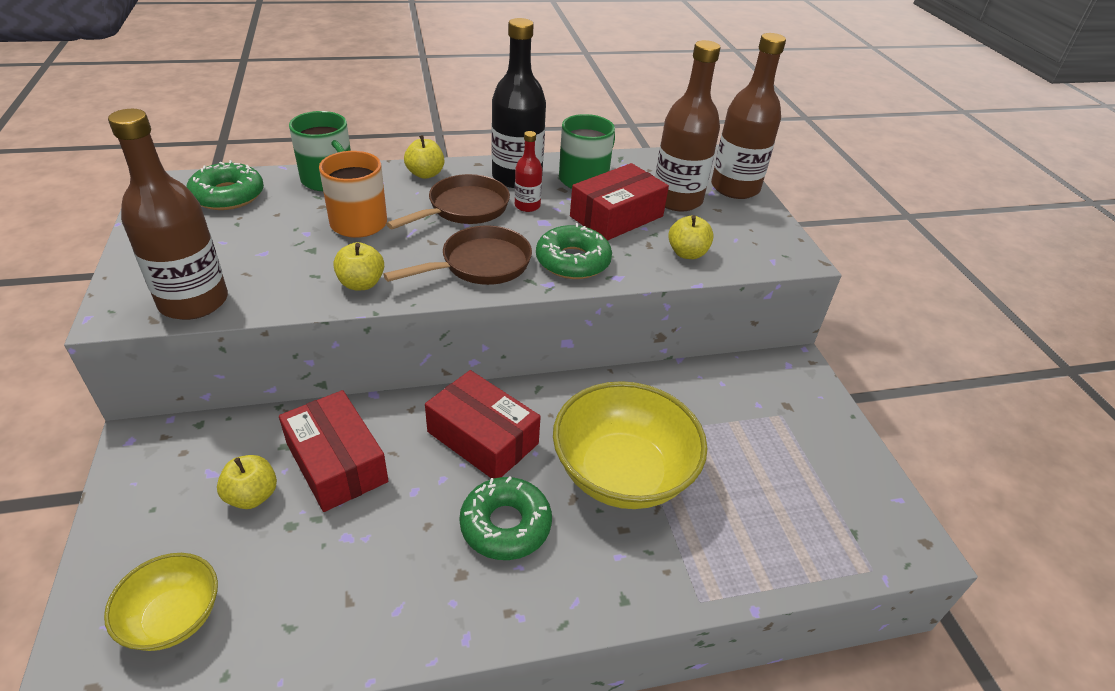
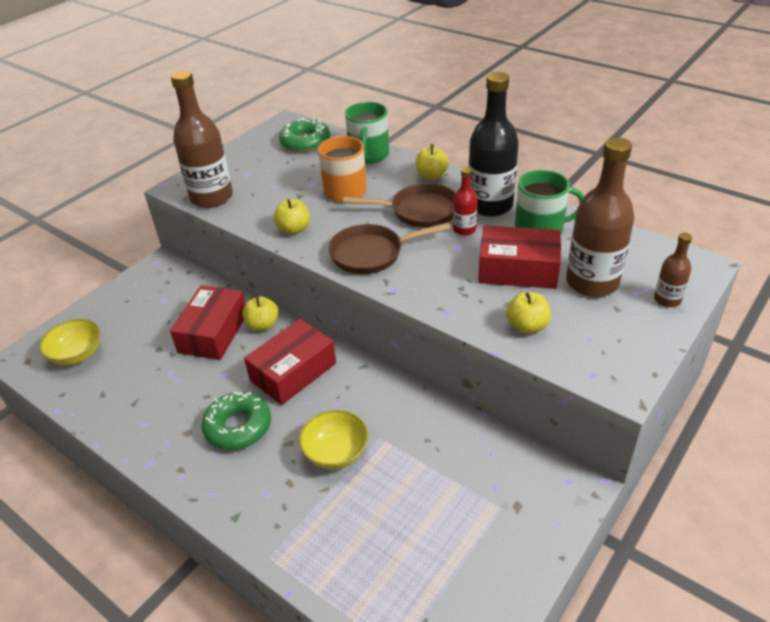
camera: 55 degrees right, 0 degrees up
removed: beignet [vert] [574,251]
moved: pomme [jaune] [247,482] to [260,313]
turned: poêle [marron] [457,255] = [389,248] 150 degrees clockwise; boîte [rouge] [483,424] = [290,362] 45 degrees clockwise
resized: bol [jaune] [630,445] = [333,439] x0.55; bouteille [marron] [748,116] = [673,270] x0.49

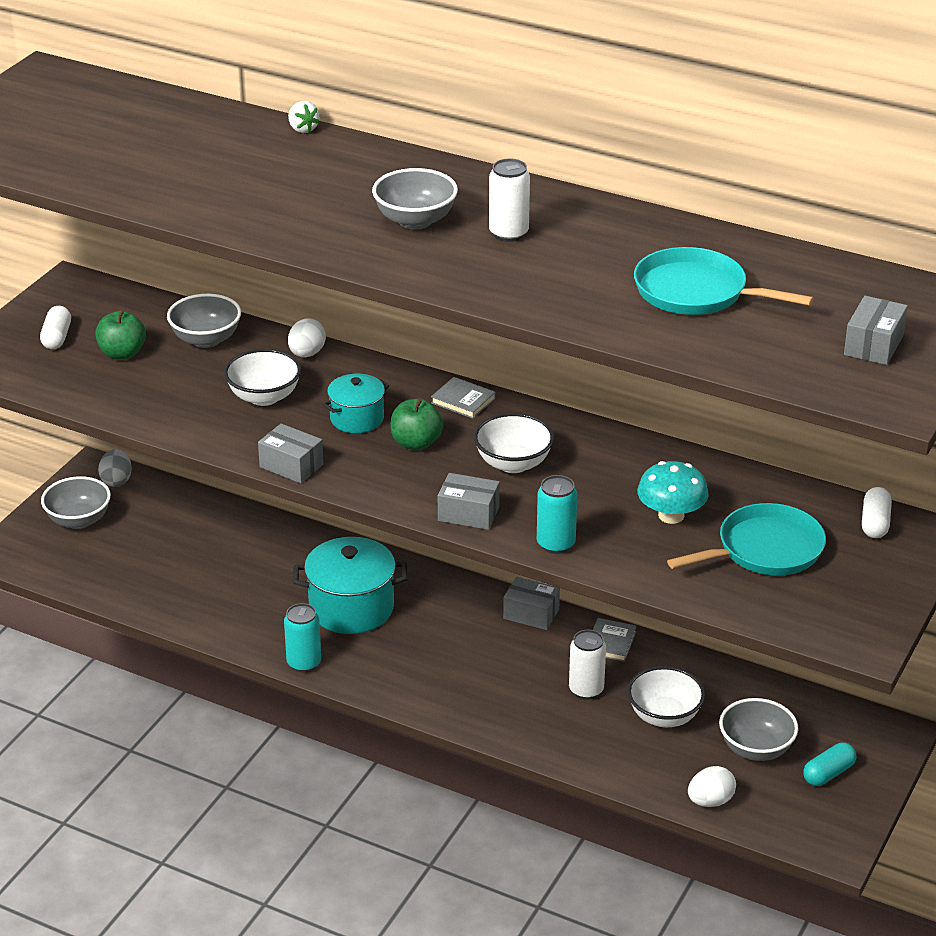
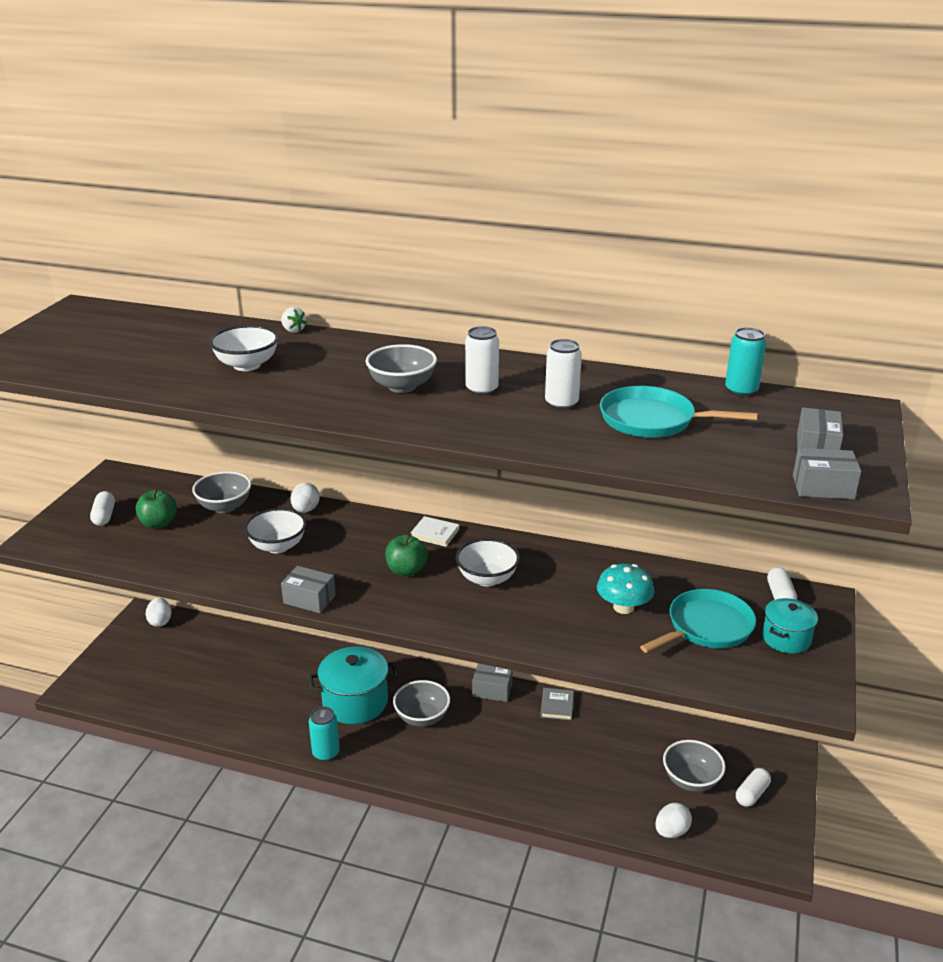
camera: 10 degrees left, 5 degrees down
moved: bol [gris] [76,502] to [421,703]; marmite [turquoise] [356,403] to [790,626]; boîte [gris] [469,501] to [827,473]; canette [turquoise] [557,514] to [745,362]; canette [blanc] [587,665] to [563,374]; bol [blanc] [666,696] to [244,348]
recoloured: œuf [gris] [115,468] to œuf [blanc] [158,612]; livre [gris] [463,398] to livre [blanc] [435,531]; gélule [turquoise] [829,764] to gélule [blanc] [753,787]

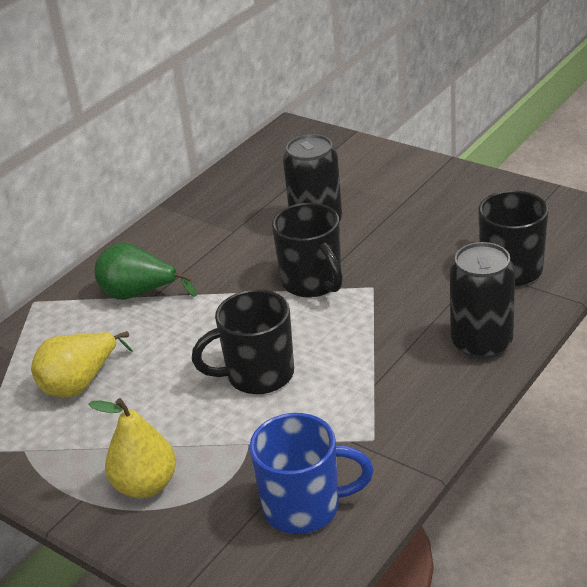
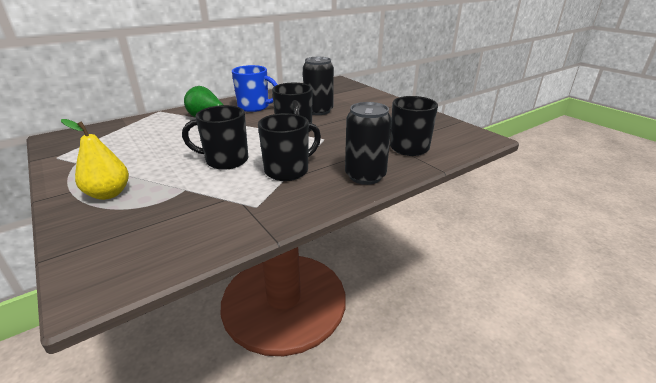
camera: 15 degrees right, 5 degrees down
removed: poire [jaune] [82,364]
added: tasse [noir] [289,147]
moved: tasse [bleu] [311,473] to [255,88]

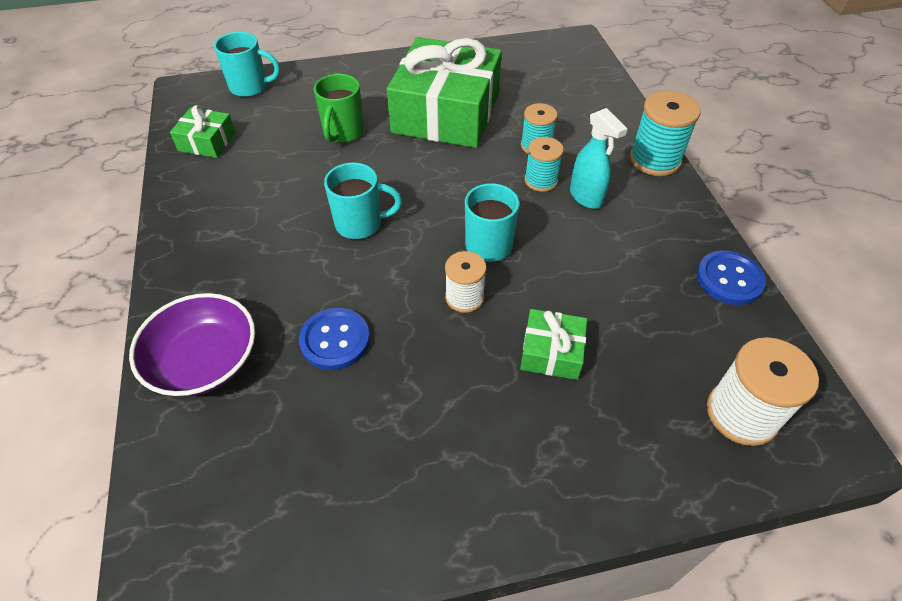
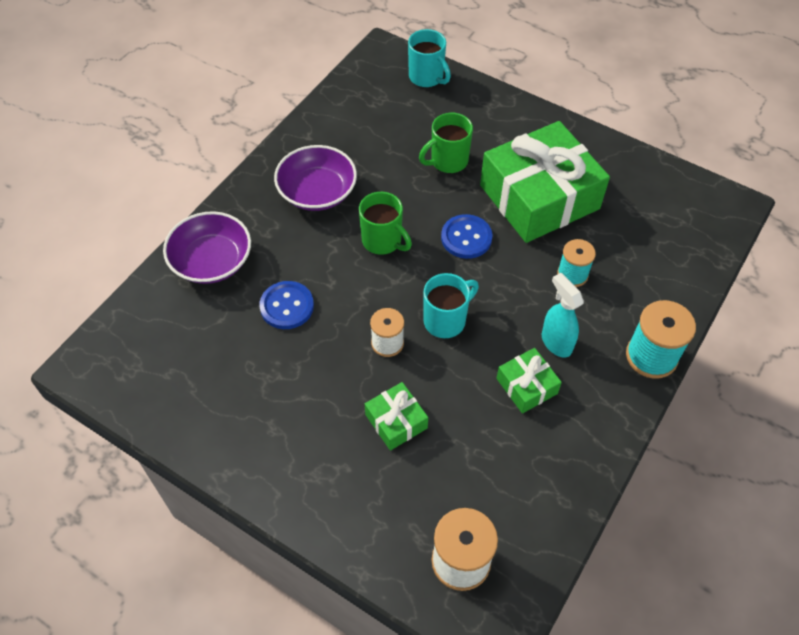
camera: 45 degrees right, 5 degrees up
removed: bobine [turquoise] [544,164]
added: bol [violet] [315,178]
moved: cadeau [vert] [203,131] to [529,381]; bouton [bleu] [731,277] to [467,236]
recoloured: tasse [turquoise] [363,201] to tasse [vert] [385,223]
turned: vaporisateur [turquoise] [598,158] = [563,315] 135 degrees clockwise

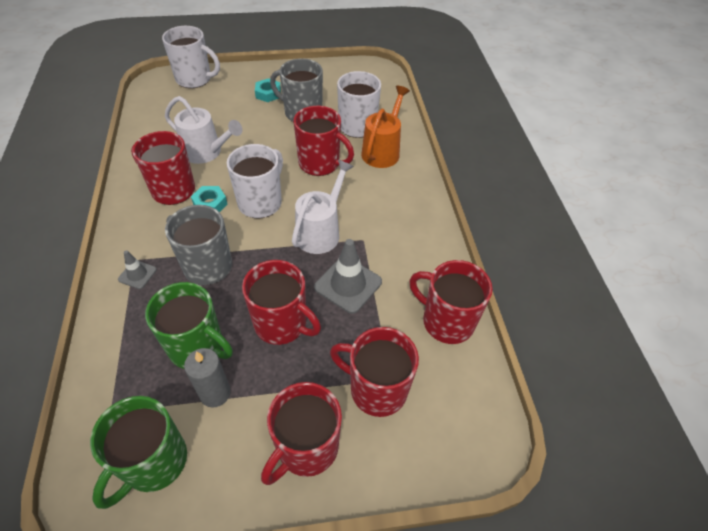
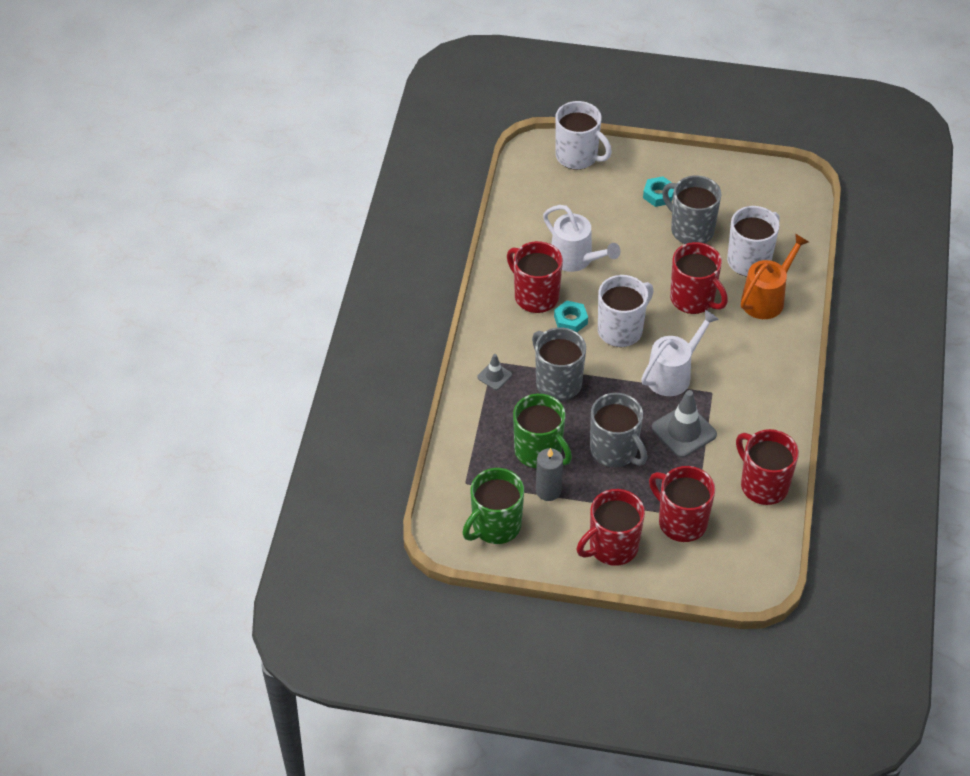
camera: 20 degrees right, 0 degrees up
recoloured: tasse [rouge] [281,302] to tasse [gris] [618,430]

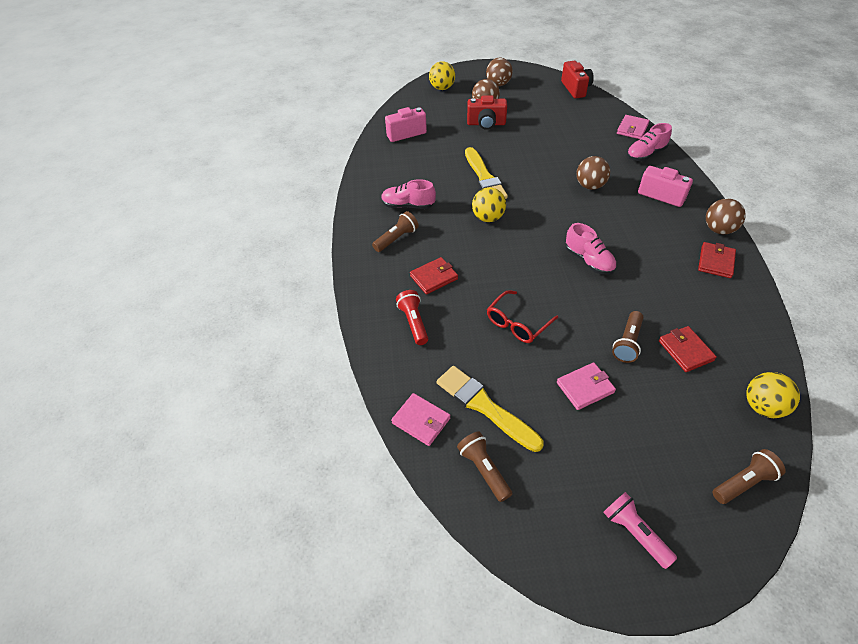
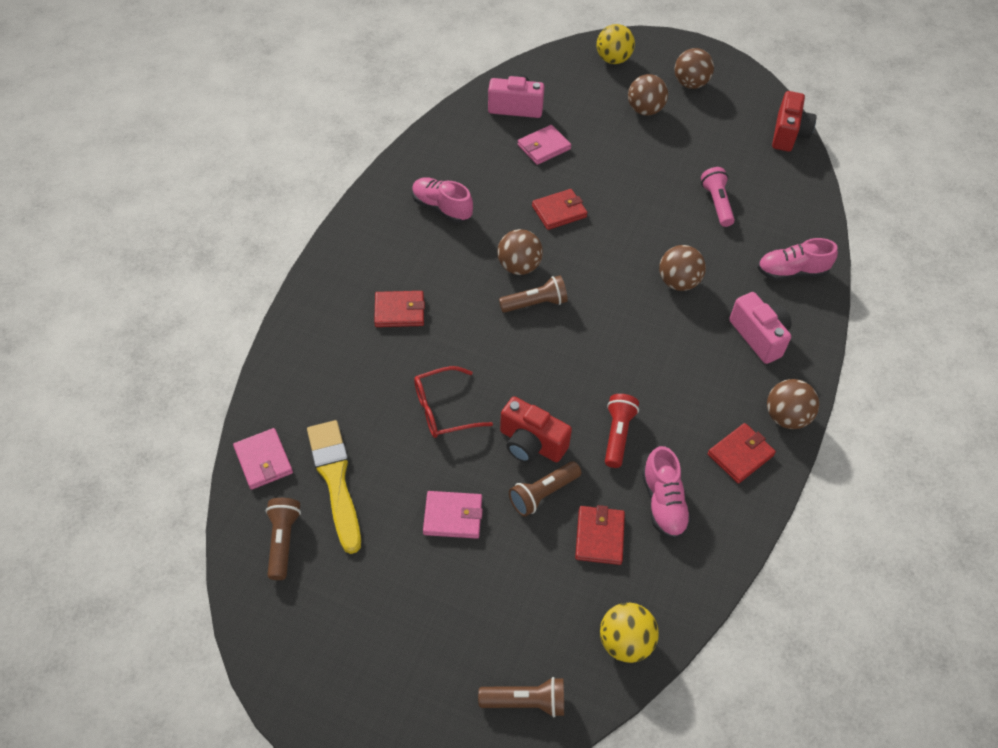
camera: 25 degrees right, 5 degrees up
moved: lampe de poche [marron] [395,231] to [533,294]; lampe de poche [rouge] [412,317] to [622,431]; appareil photo [rouge] [487,112] to [536,430]; chaussure [rose] [590,249] to [667,492]; lampe de poche [rose] [640,530] to [718,197]; portefeuille [rose] [633,127] to [544,145]
replaced: pinceau [jaune] [486,173] to portefeuille [rouge] [559,209]
recoloured: balle [jaune] [489,204] to balle [marron] [520,252]

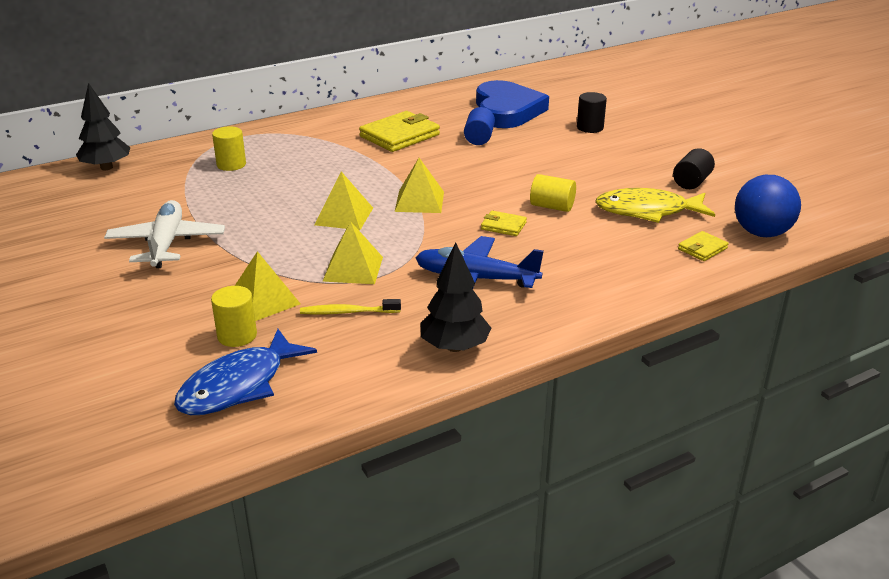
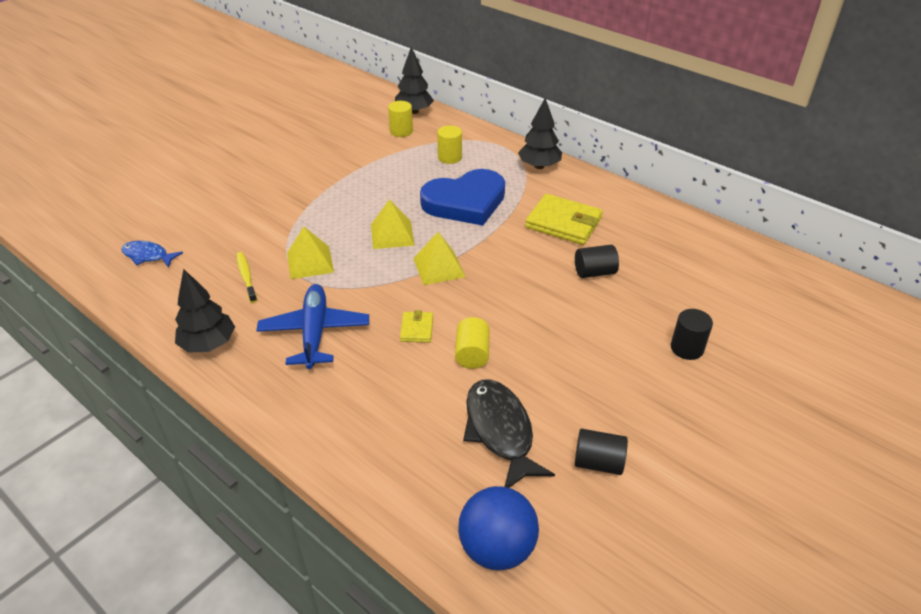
camera: 70 degrees right, 10 degrees up
removed: avion [blanc] [164,234]; pyramide [jaune] [268,286]; portefeuille [jaune] [703,246]
added: arbre [noir] [540,133]
moved: cylindre [jaune] [234,316] to [400,119]; cœur [bleu] [512,104] to [462,197]
recoloured: cylindre [bleu] [479,126] to cylindre [noir] [597,261]; poisson [jaune] [655,205] to poisson [noir] [509,433]
resized: poisson [bleu] [245,372] = [152,254] x0.60

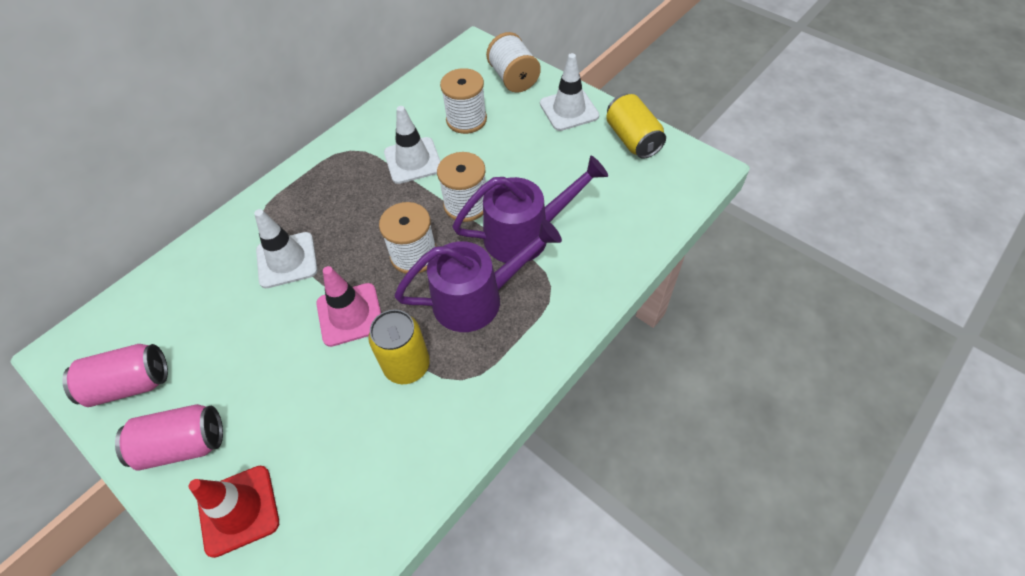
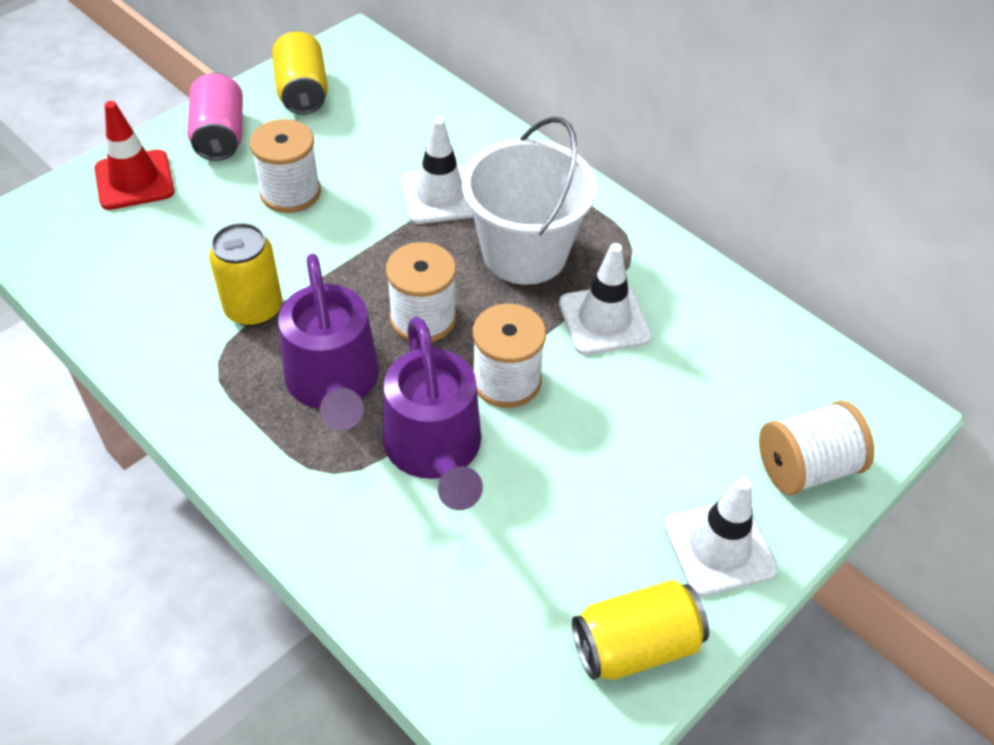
camera: 90 degrees right, 5 degrees down
removed: cône de chantier [rose] [348,306]
added: seau [blanc] [529,201]
moved: bobine [blanc] [463,101] to [285,166]
recoloured: canette [rose] [115,375] to canette [jaune] [300,73]

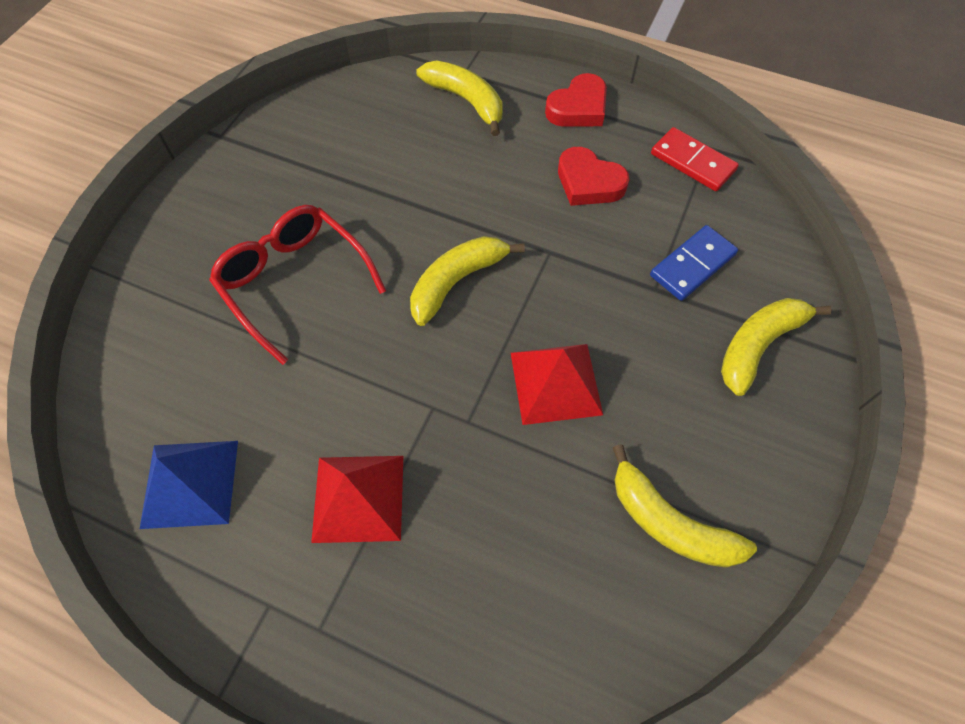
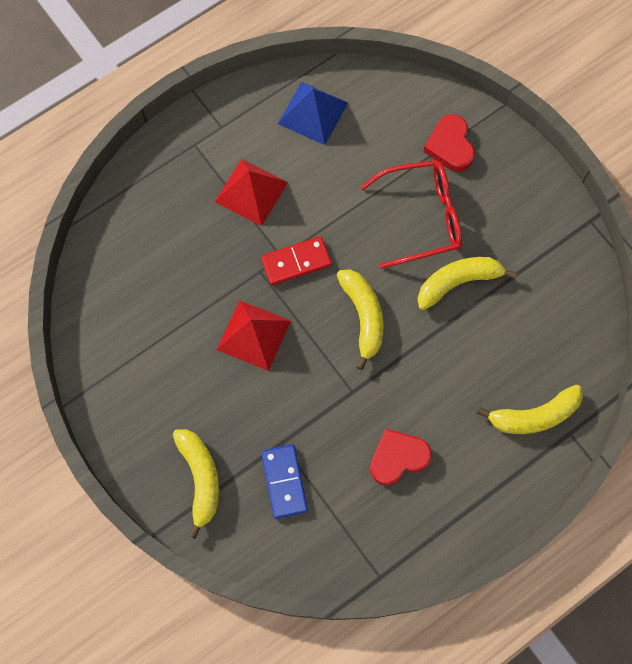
camera: 120 degrees right, 10 degrees up
moved: cœur [rouge] [576,100] to [449,143]; banane [jaune] [685,506] to [467,283]; domino [rouge] [695,159] to [296,261]

